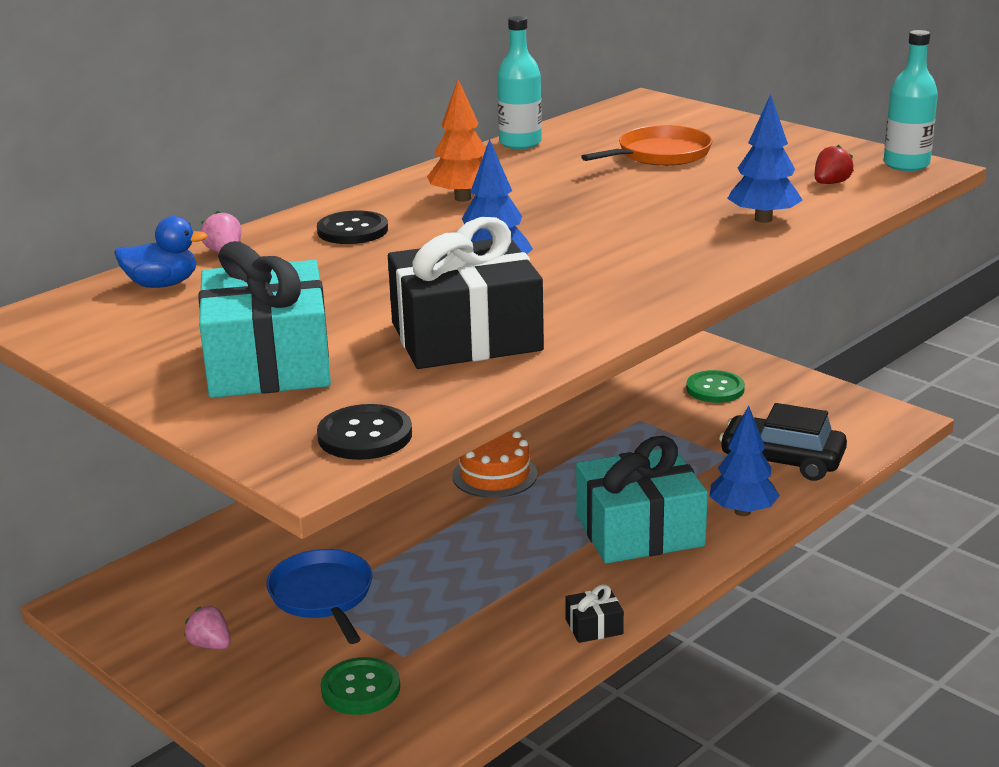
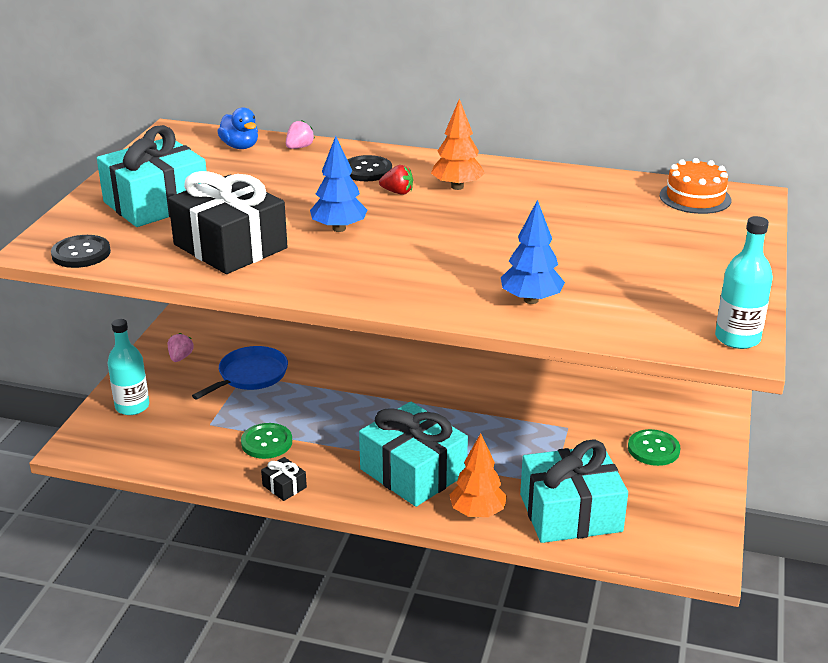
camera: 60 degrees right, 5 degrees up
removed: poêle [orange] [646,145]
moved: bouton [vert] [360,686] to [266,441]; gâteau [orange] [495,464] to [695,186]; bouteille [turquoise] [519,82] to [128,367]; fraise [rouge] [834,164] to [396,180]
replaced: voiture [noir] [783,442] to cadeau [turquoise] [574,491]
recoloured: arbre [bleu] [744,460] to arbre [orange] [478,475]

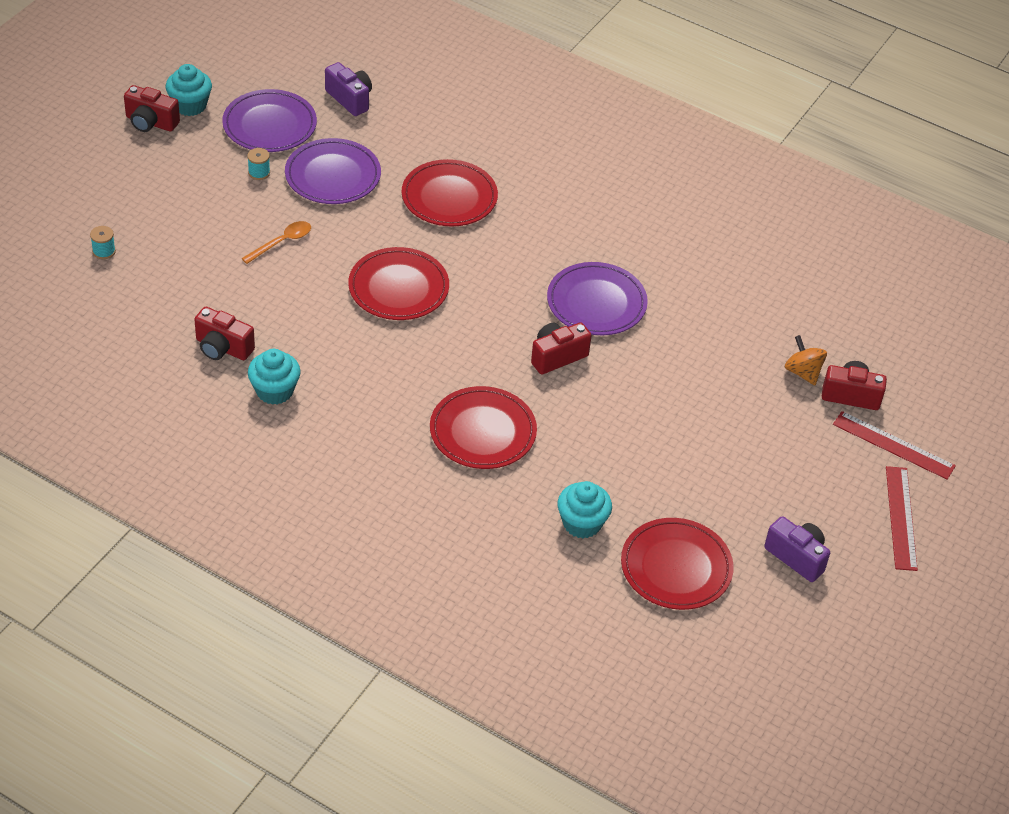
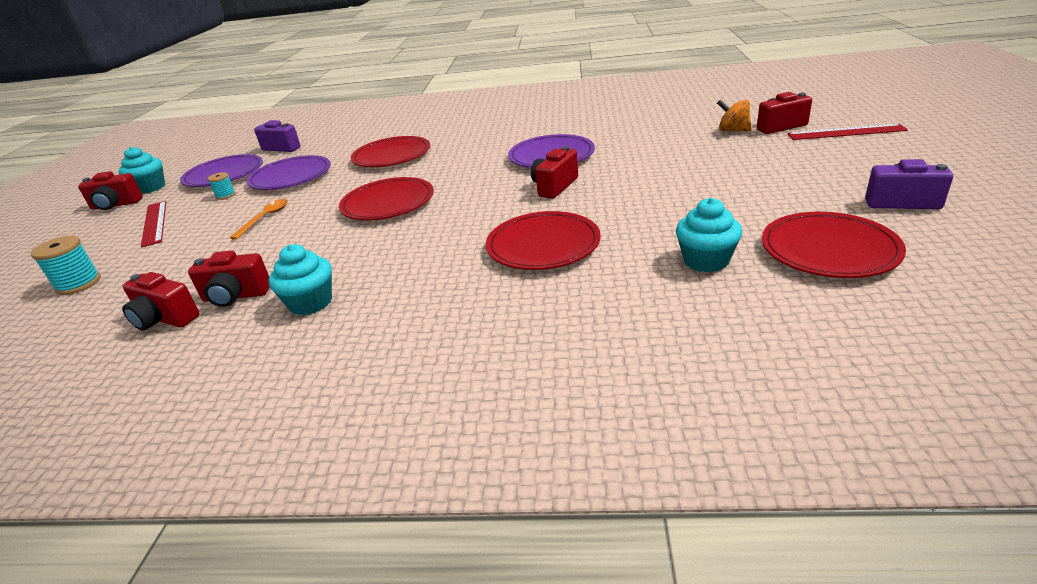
camera: 20 degrees left, 15 degrees down
added: appareil photo [rouge] [161,301]
moved: règle [rouge] [902,518] to [153,224]
resized: bobine [turquoise] [103,242] = [66,265] x1.67

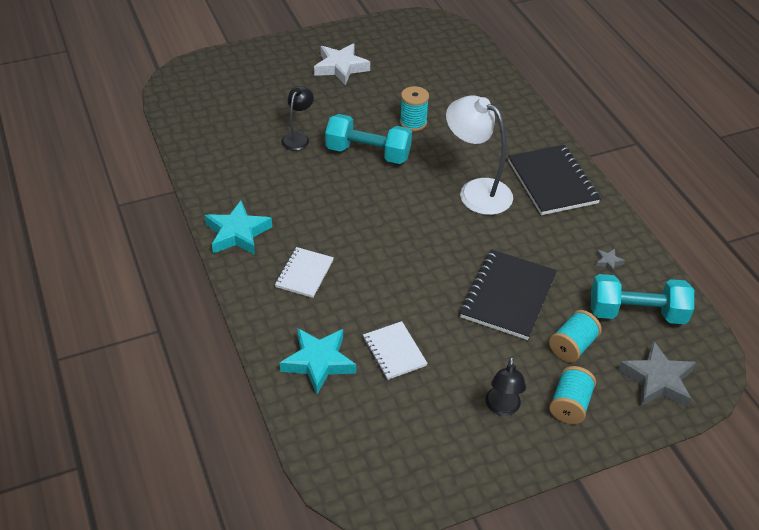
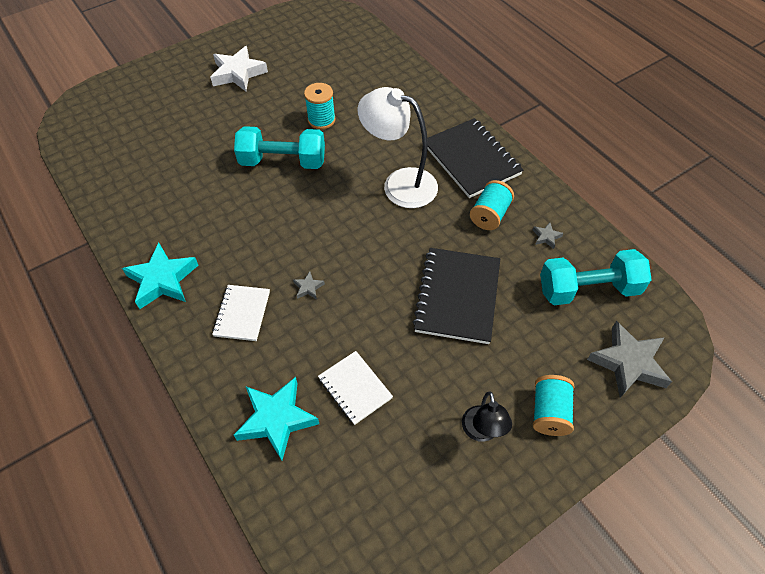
camera: 10 degrees left, 10 degrees up
removed: lampe [noir] [297,118]
added: étoile [gris] [309,285]
moved: bobine [turquoise] [575,336] to [492,205]

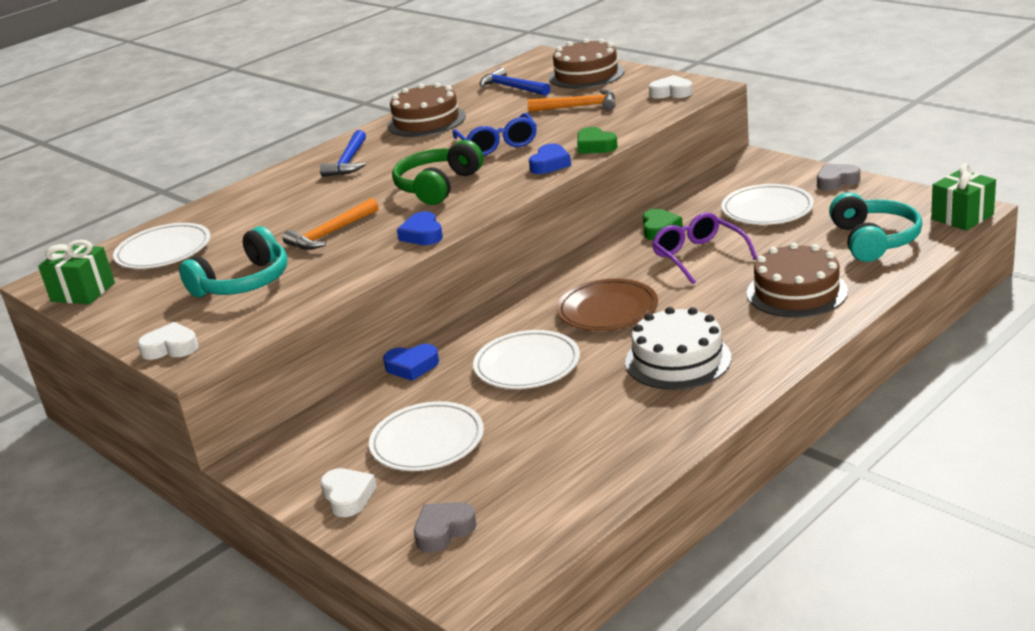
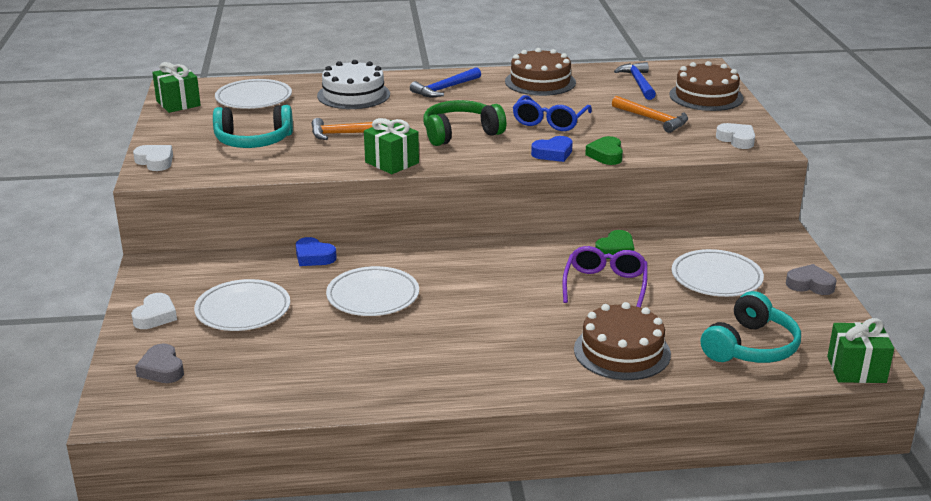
camera: 35 degrees right, 0 degrees up
removed: assiette [marron] [607,305]
moved: gâteau [blanc] [678,348] to [353,84]
replaced: cœur [bleu] [420,228] to cadeau [vert] [391,146]
turned: cœur [gris] [445,527] = [159,363] 120 degrees counterclockwise

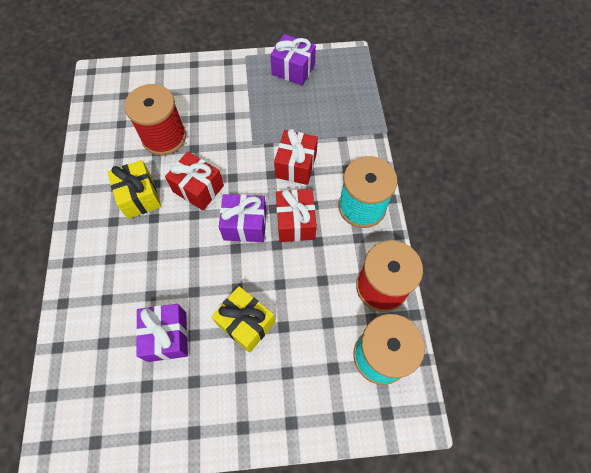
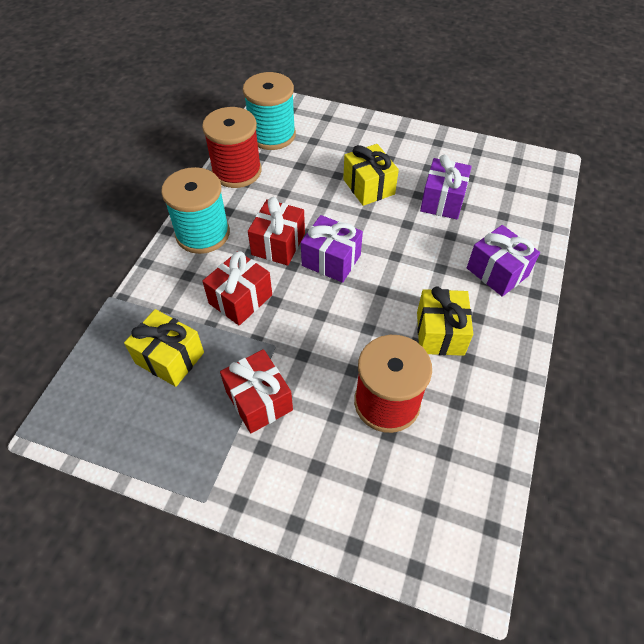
camera: 155 degrees left, 10 degrees down
added: cadeau [jaune] [164,348]
moved: cadeau [rouge] [194,181] to [256,391]; cadeau [violet] [293,60] to [503,261]

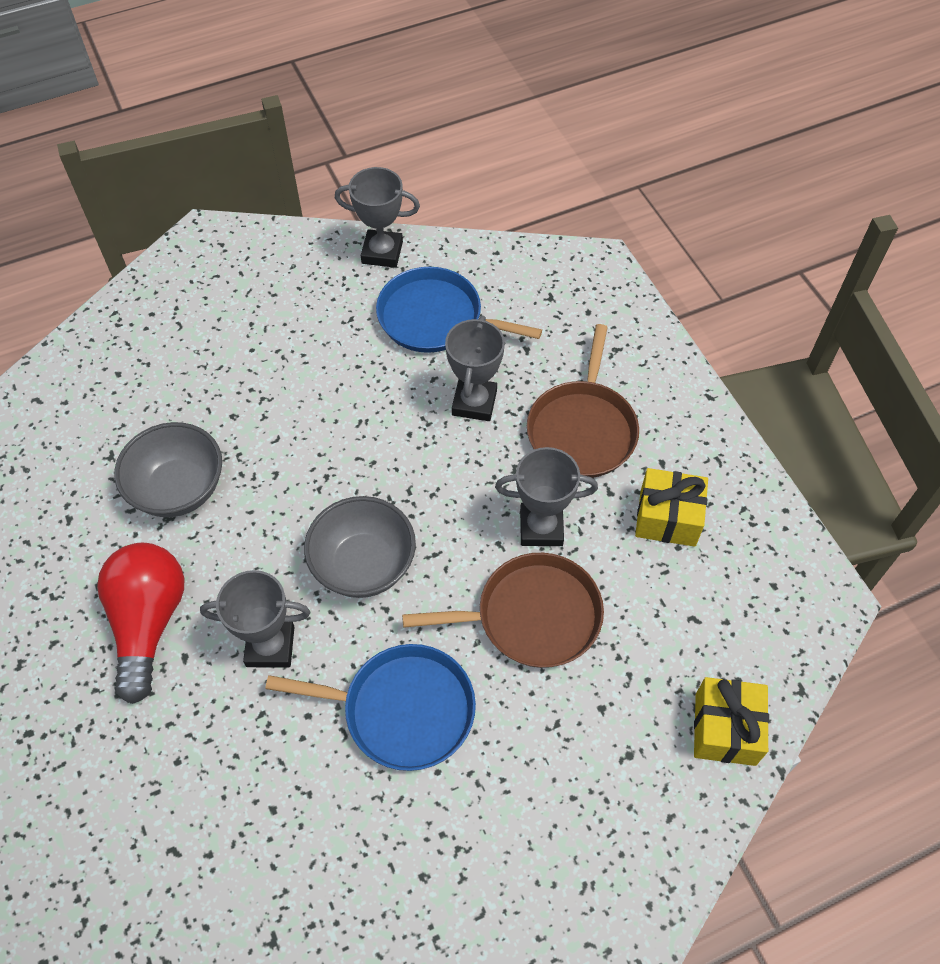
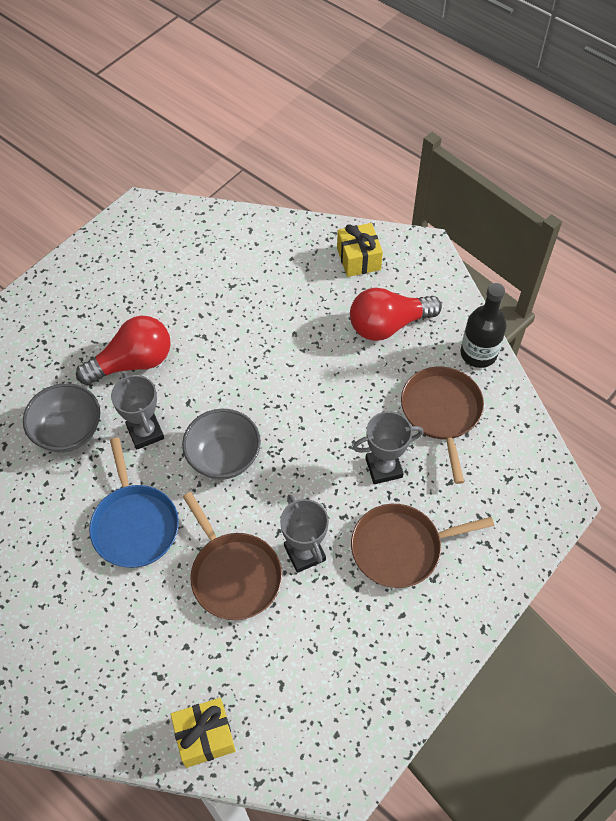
camera: 65 degrees right, 0 degrees up
added: ampoule [rouge] [396,314]
moved: bol [gris] [168,469] to [61,417]; cadeau [jaune] [671,507] to [360,250]
replaced: trophée [gris] [377,217] to bouteille [noir] [483,325]
recoloured: poêle [bleu] [459,310] to poêle [marron] [442,425]

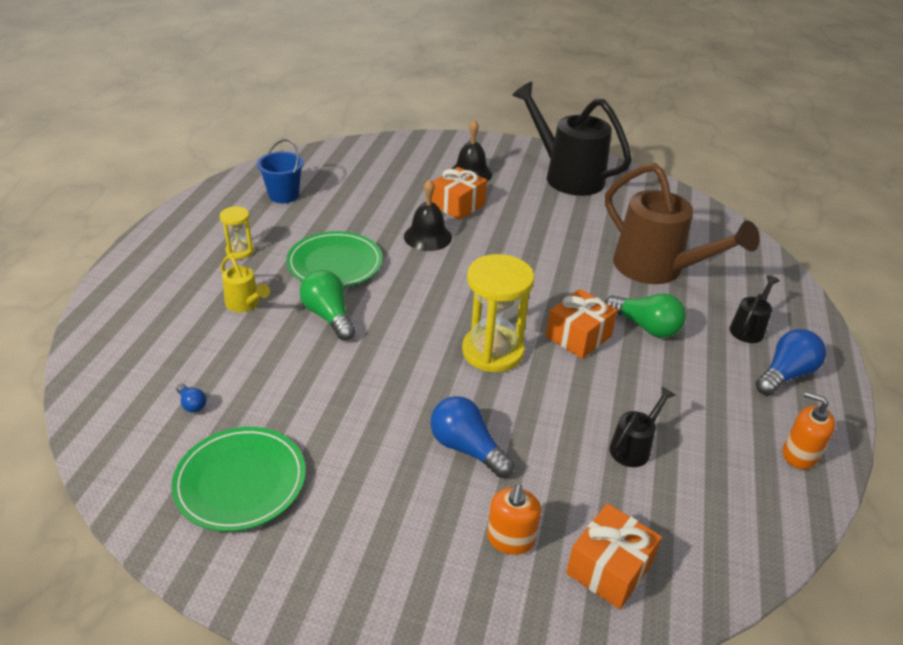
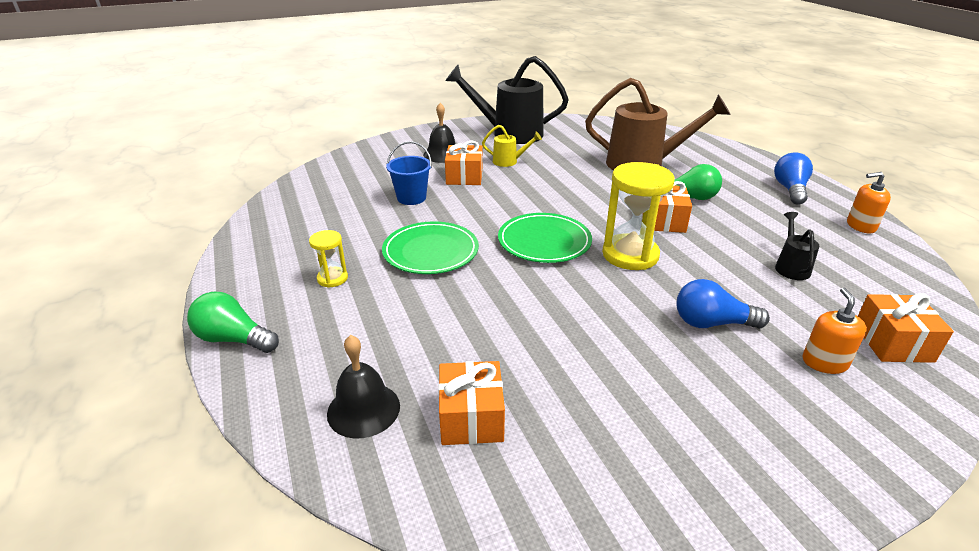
camera: 35 degrees left, 5 degrees down
removed: arrosoir [noir] [755,309]
moved: assiette [vert] [238,479] to [545,238]; arrosoir [jaune] [245,283] to [512,146]; seau [bleu] [280,171] to [409,173]; ampoule [vert] [328,305] to [233,322]; cloche [noir] [428,215] to [363,387]
replaced: ampoule [bleu] [191,398] to cadeau [orange] [471,403]
turned: distributeur de savon [orange] [514,519] = [835,331] 150 degrees counterclockwise

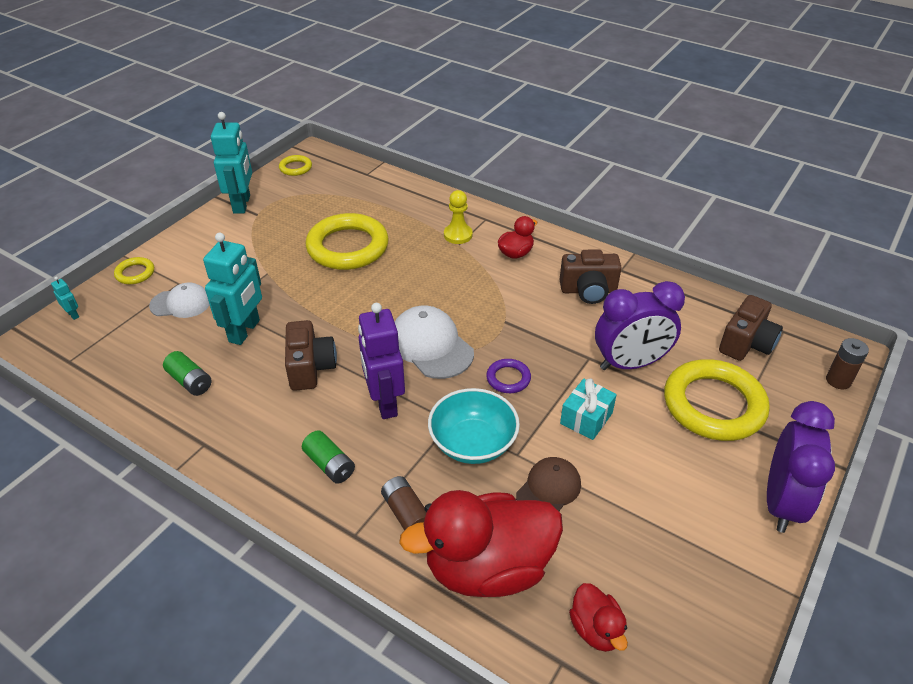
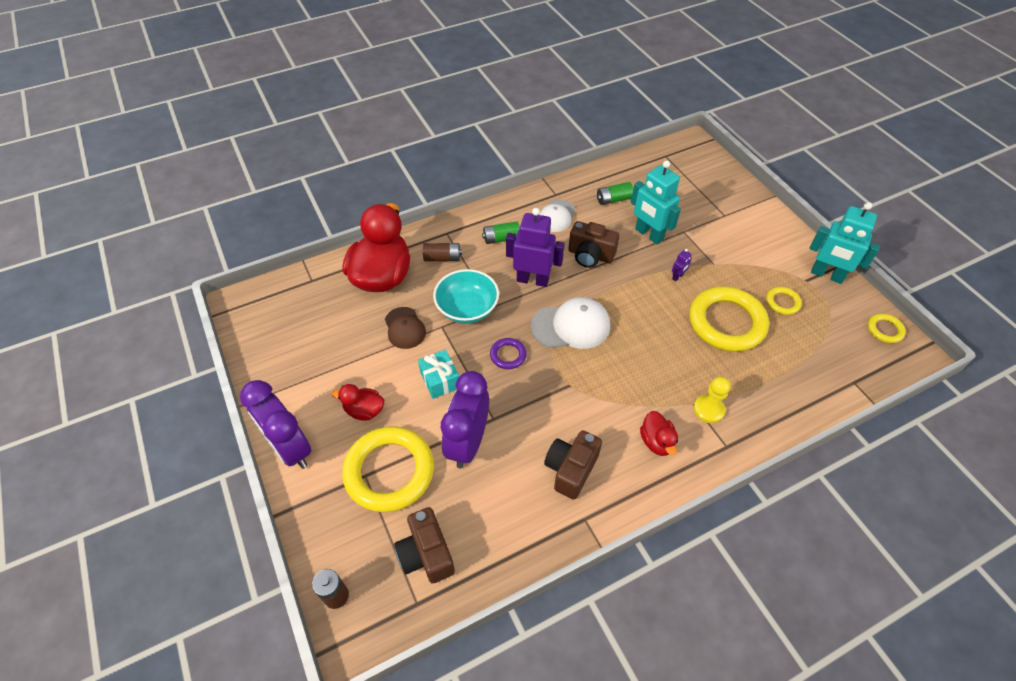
camera: 120 degrees right, 10 degrees up
removed: robot [turquoise] [65,298]
added: robot [violet] [682,265]
moved: anneau [jaune] [134,270] to [784,301]; casquette [blanc] [179,300] to [557,216]; canard [rouge] [598,617] to [358,402]

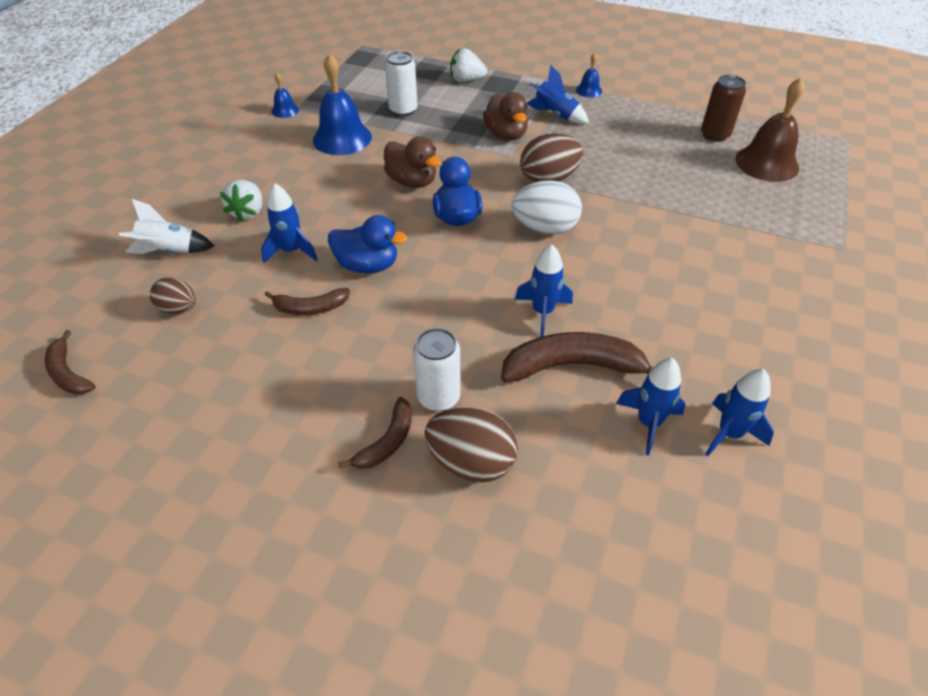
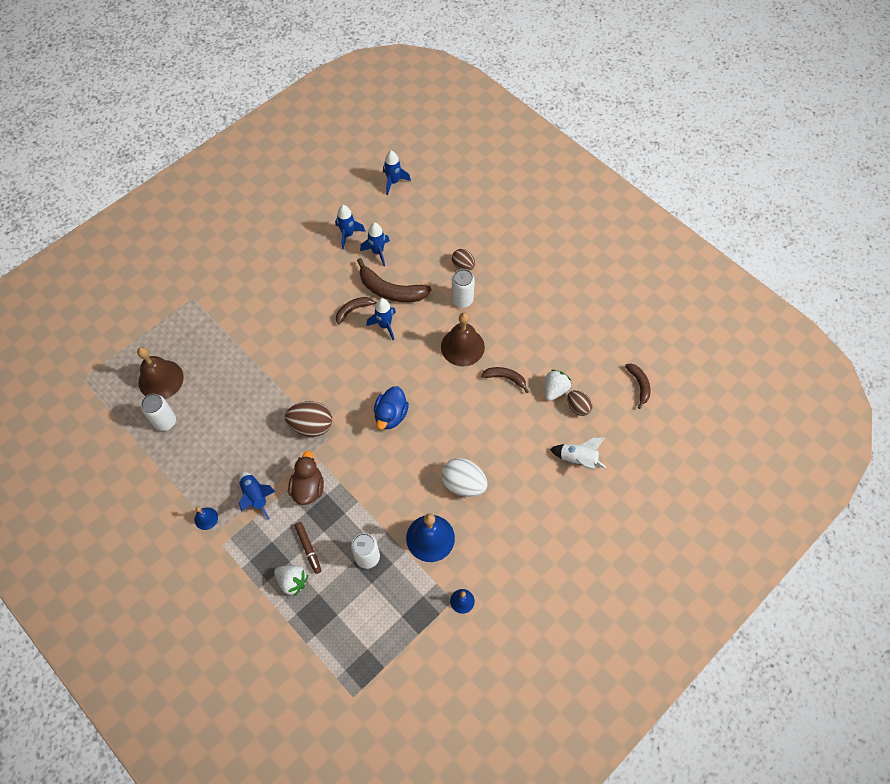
camera: 155 degrees left, 15 degrees up
removed: canard [bleu] [368,244]; canard [marron] [412,162]
added: feutre [marron] [307,548]; cloche [marron] [463,340]
moved: fraise [blanc] [241,201] to [558,385]; fusée [bleu] [289,223] to [397,173]; banane [marron] [375,433] to [356,311]; œuf [blanc] [546,207] to [464,477]
recoloured: canette [marron] [723,108] to canette [blanc] [158,412]
resized: œuf [marron] [471,444] = [463,259] x0.62

